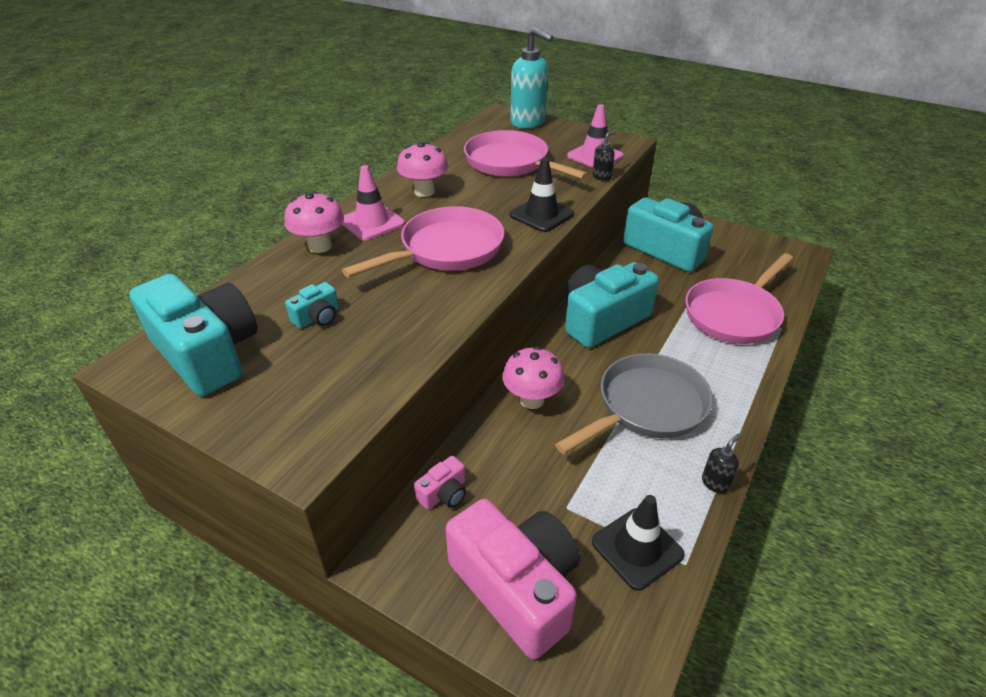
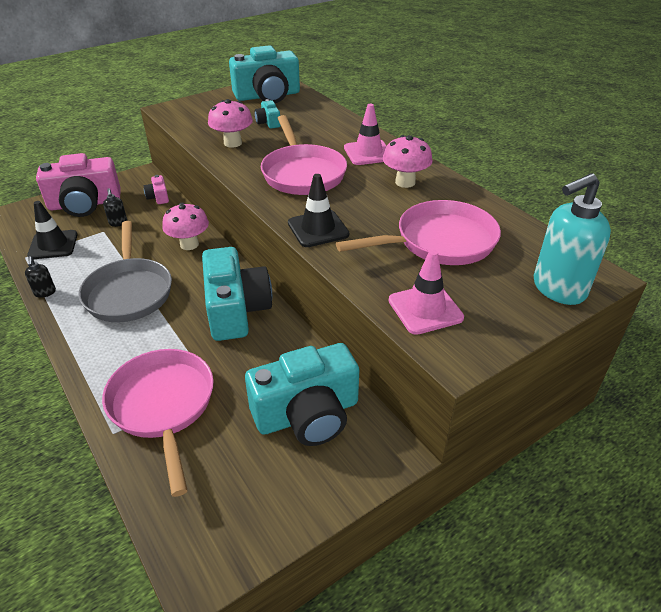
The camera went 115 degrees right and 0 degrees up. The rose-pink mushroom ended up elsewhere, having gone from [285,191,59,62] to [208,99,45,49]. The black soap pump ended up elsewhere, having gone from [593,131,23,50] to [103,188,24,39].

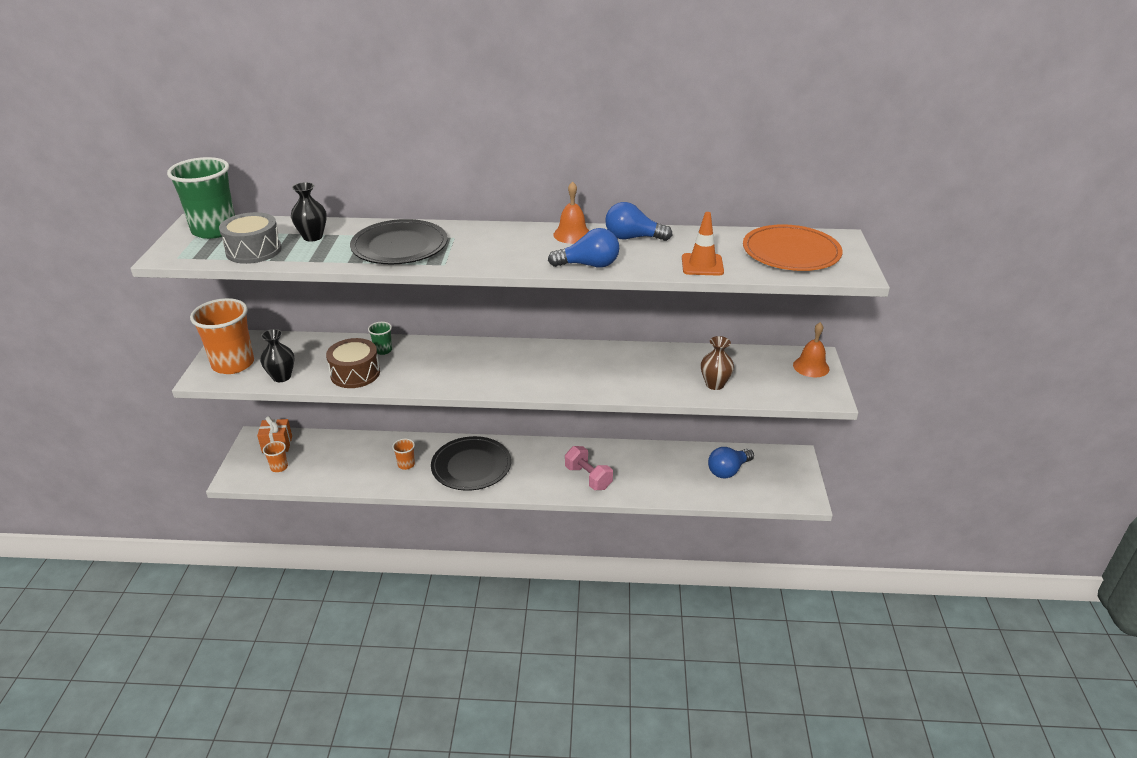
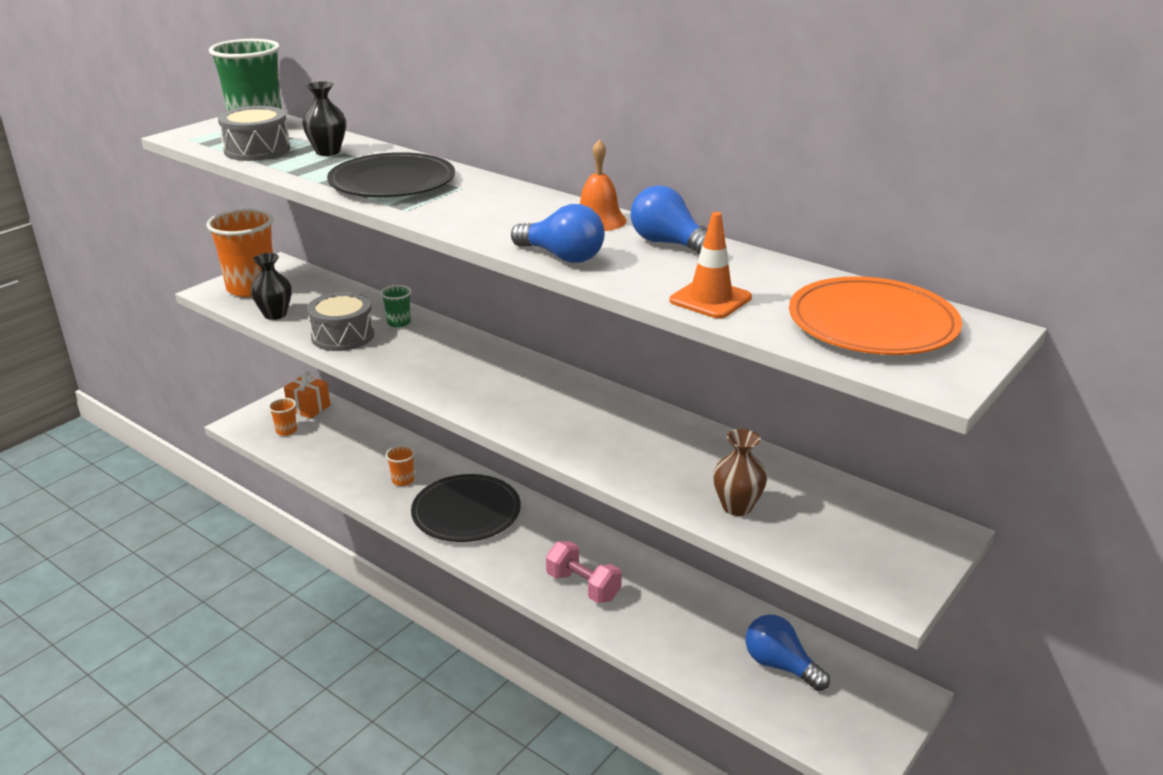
The camera went 35 degrees right and 5 degrees down. The second view lost the orange-coloured hand bell at [793,322,36,55]. What was the brown drum at [326,338,54,50] turned into the ash-grey drum at [307,292,67,59]. The rose-pink hand weight at [565,446,48,44] ended up facing another way, 45 degrees counterclockwise from before. The royal blue lightbulb at [708,447,46,32] ended up facing another way, 45 degrees clockwise from before.

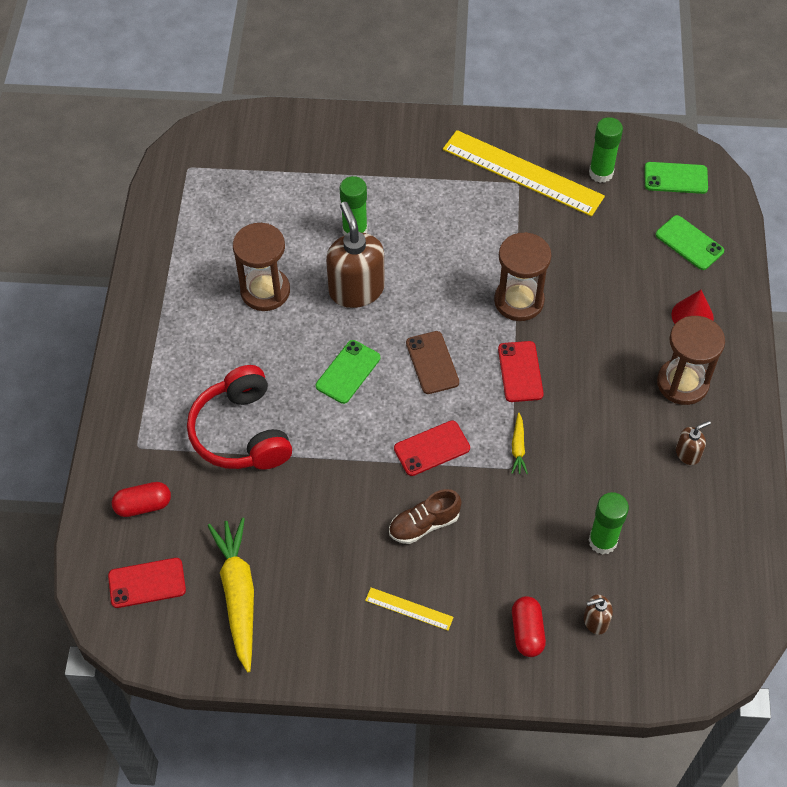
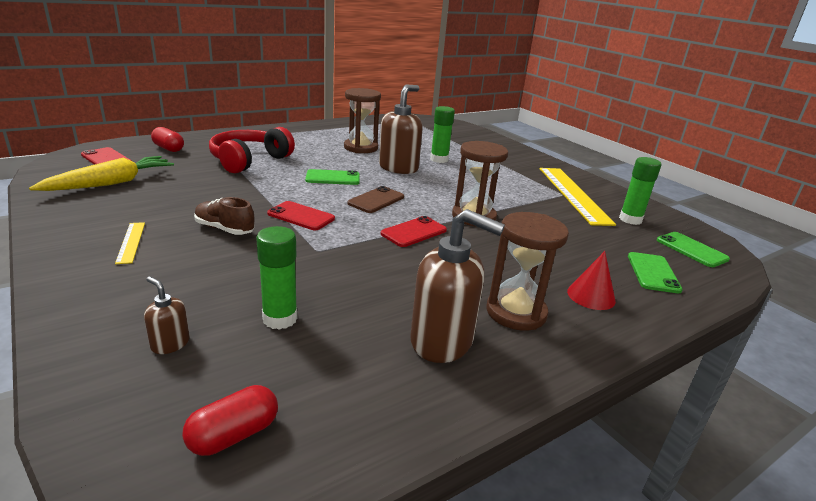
The camera went 50 degrees right and 30 degrees down. The second view lost the yellow toy carrot at [511,413,17,61]. The red pill ended up elsewhere, having gone from [512,596,34,61] to [182,385,96,71]. The size of the brown soap pump at [676,421,35,44] changed by a factor of 2.14.

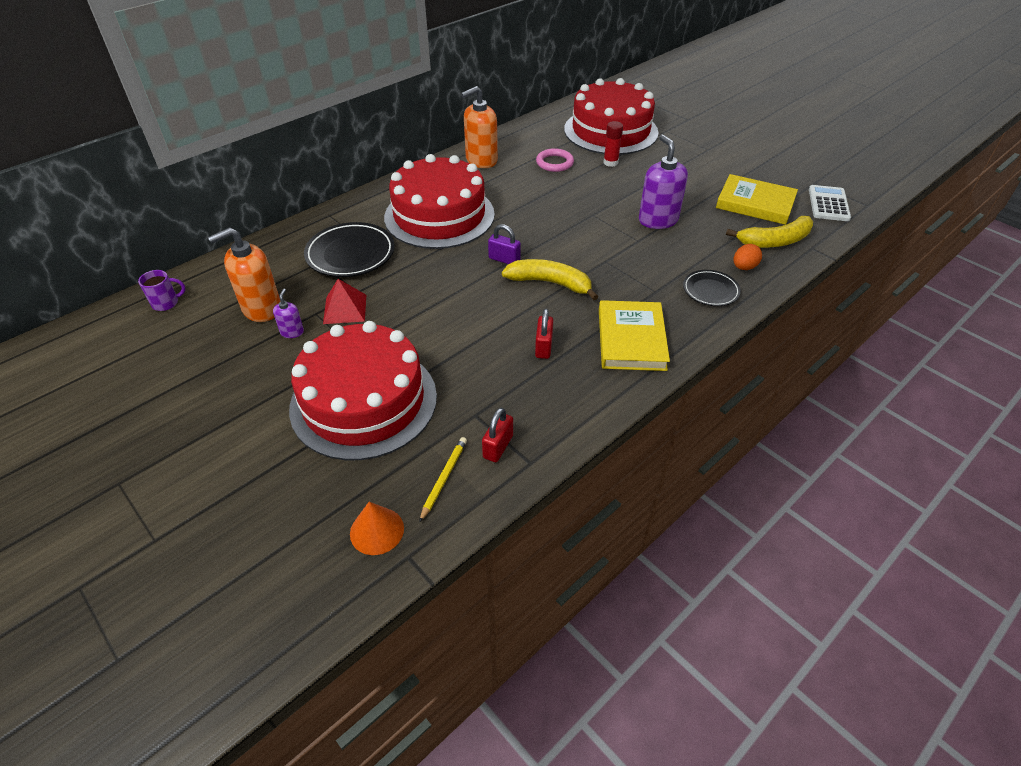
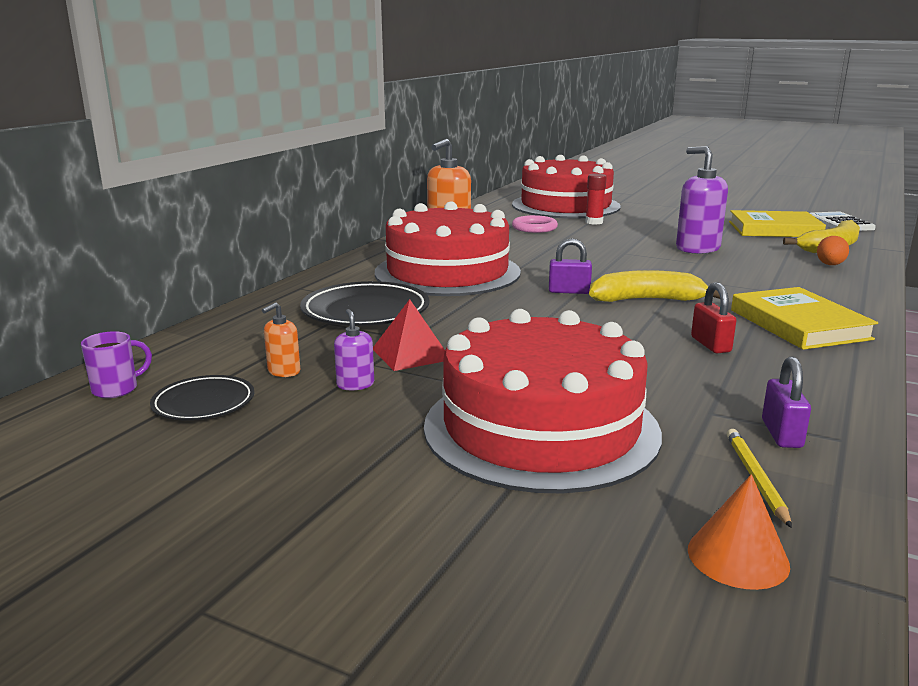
The camera went 20 degrees left and 25 degrees down. The black flat dish ended up elsewhere, having gone from [683,270,58,36] to [150,375,104,46]. What was the red lock at [482,408,31,54] turned into the purple lock at [762,356,49,92]. The size of the orange-coloured soap pump at [208,227,73,95] changed by a factor of 0.48.

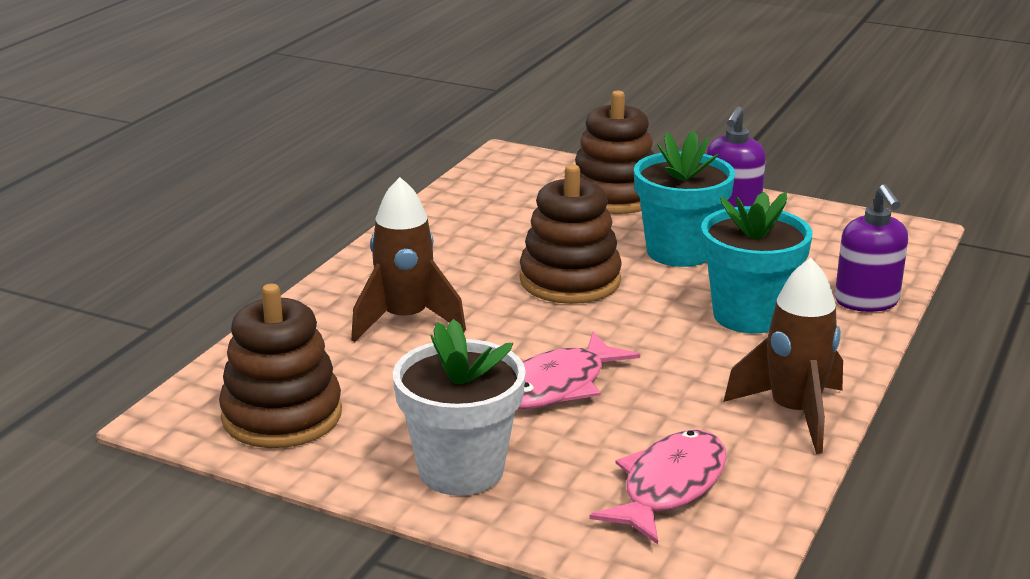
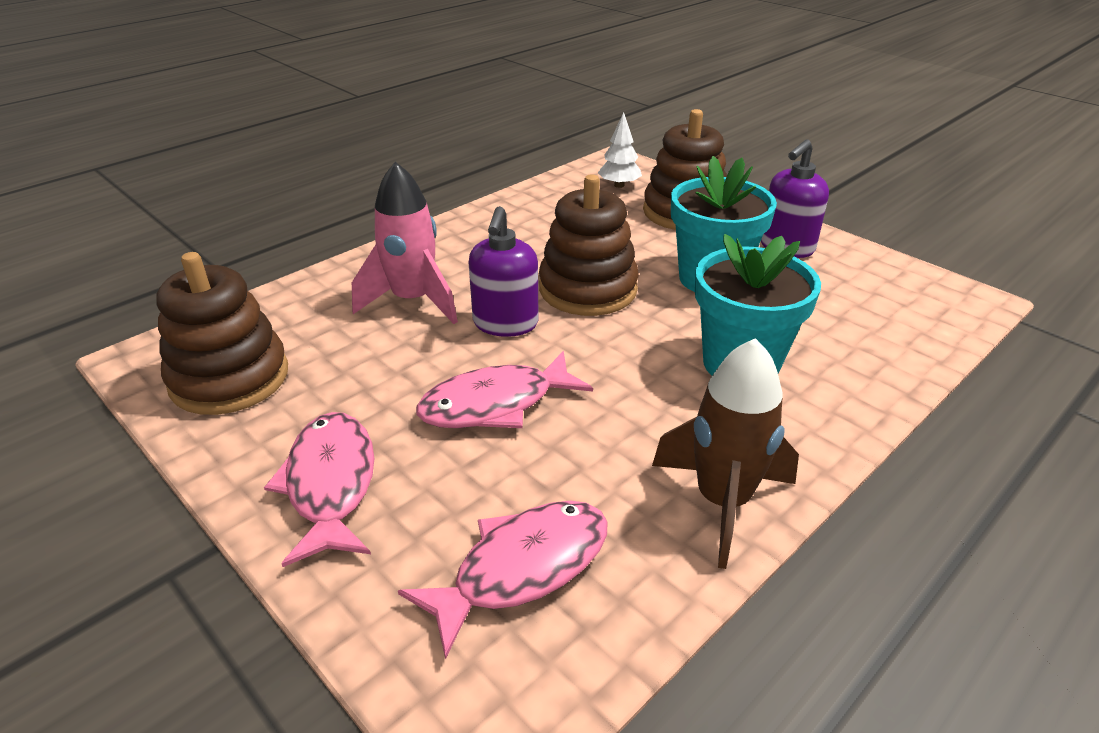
The camera went 20 degrees right and 10 degrees up. The second view gained the snow-white toy tree at [598,112,44,76]. The purple soap pump ended up elsewhere, having gone from [835,184,73,128] to [468,206,71,131]. Where the snow-white potted plant stood at [393,319,133,177], the rose-pink fish figure came to stand at [264,412,110,155]. What was the brown spaceship at [351,177,115,165] turned into the rose-pink spaceship at [352,162,106,162].

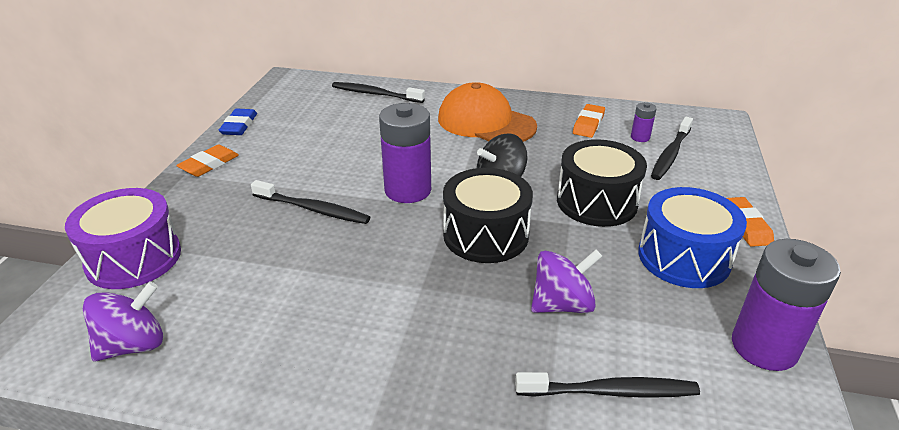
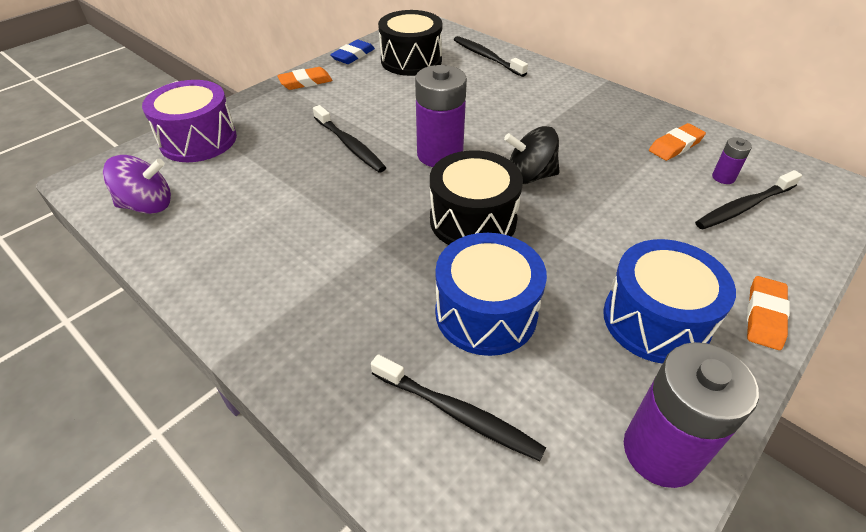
The camera went 30 degrees right and 10 degrees up. The second view lost the orange-coloured peaked cap at [438,82,99,60]. The black drum ended up elsewhere, having gone from [557,139,90,88] to [378,10,64,66]. Where the purple whirligig stood at [531,250,71,63], the royal blue drum came to stand at [435,233,112,123].

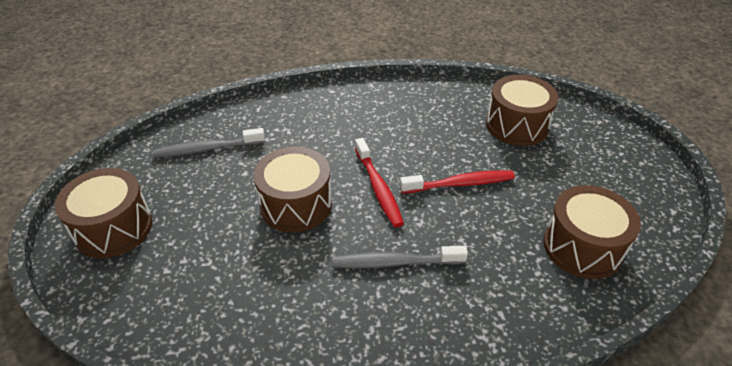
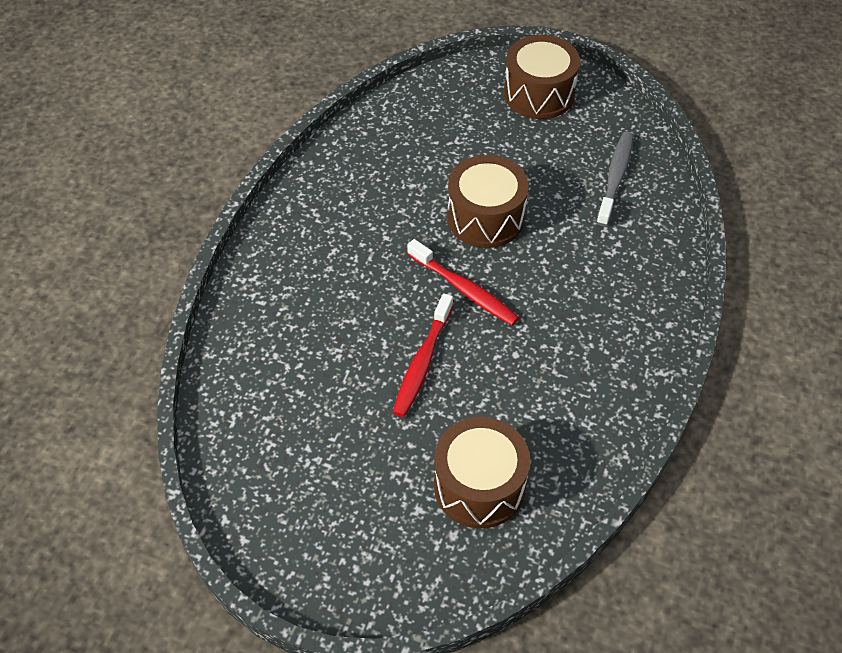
The camera went 120 degrees right and 10 degrees up. The second view lost the ash-grey dental brush at [332,246,136,22]. The second view lost the brown drum at [543,185,98,94]. The red dental brush at [355,138,49,89] ended up facing another way, 150 degrees counterclockwise from before.

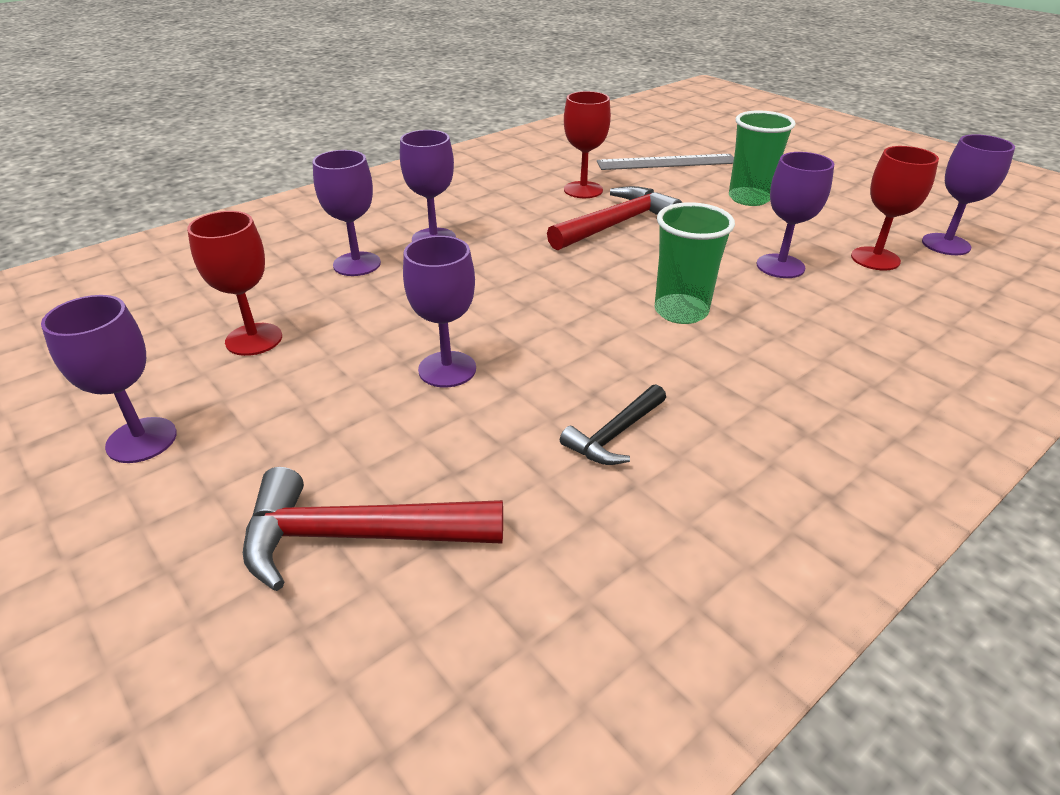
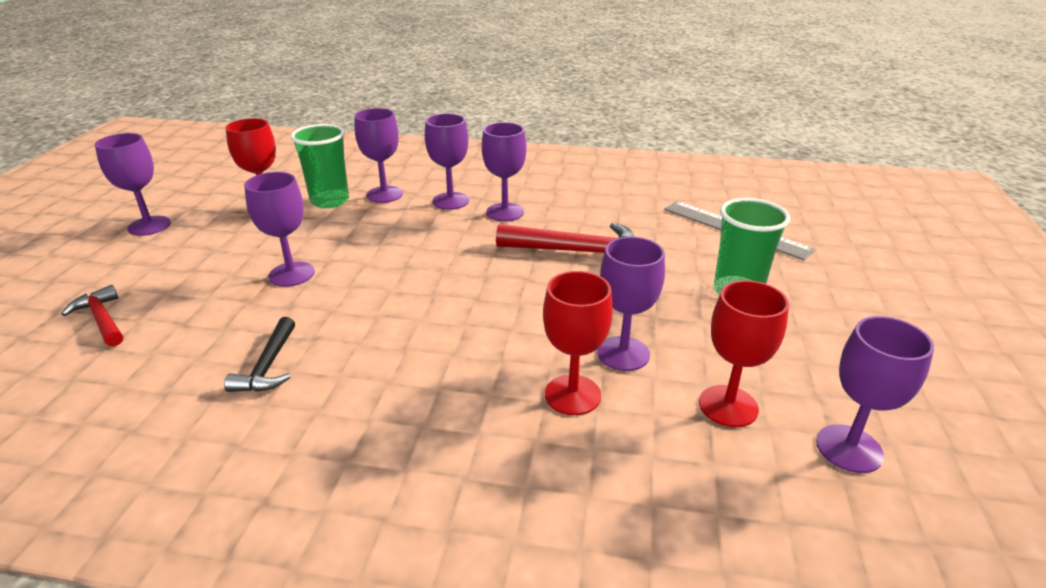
The camera went 50 degrees right and 5 degrees down. The second view gained the purple goblet at [482,122,45,99]. The red goblet ended up elsewhere, having gone from [564,91,47,107] to [543,271,70,144]. The leaf-green tumbler ended up elsewhere, having gone from [654,202,81,122] to [290,124,59,84]. The black claw hammer at [560,384,106,81] ended up facing another way, 90 degrees counterclockwise from before. The size of the red claw hammer at [243,467,260,124] changed by a factor of 0.58.

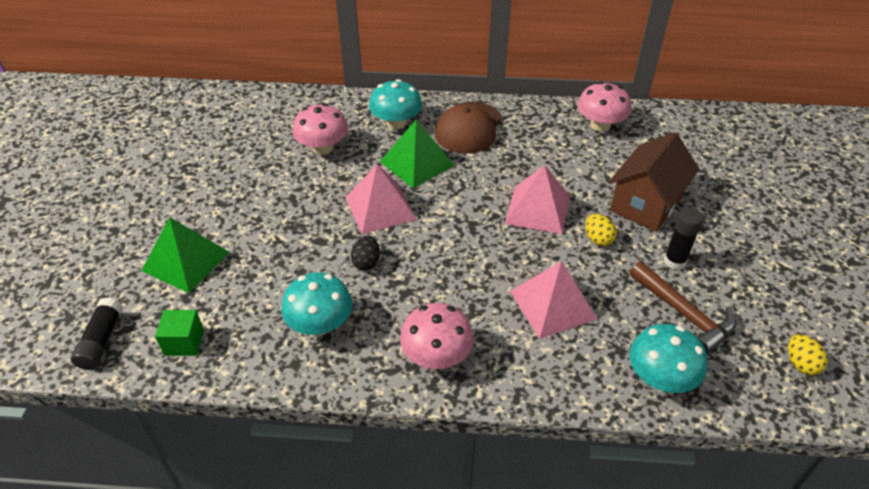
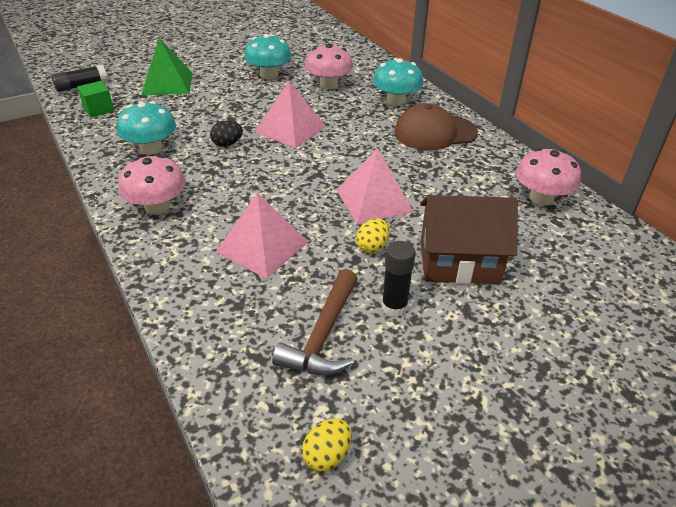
The camera went 55 degrees right and 5 degrees down. The second view lost the leaf-green pyramid at [380,120,75,68]. The teal mushroom ended up elsewhere, having gone from [629,324,78,69] to [244,34,48,45].

